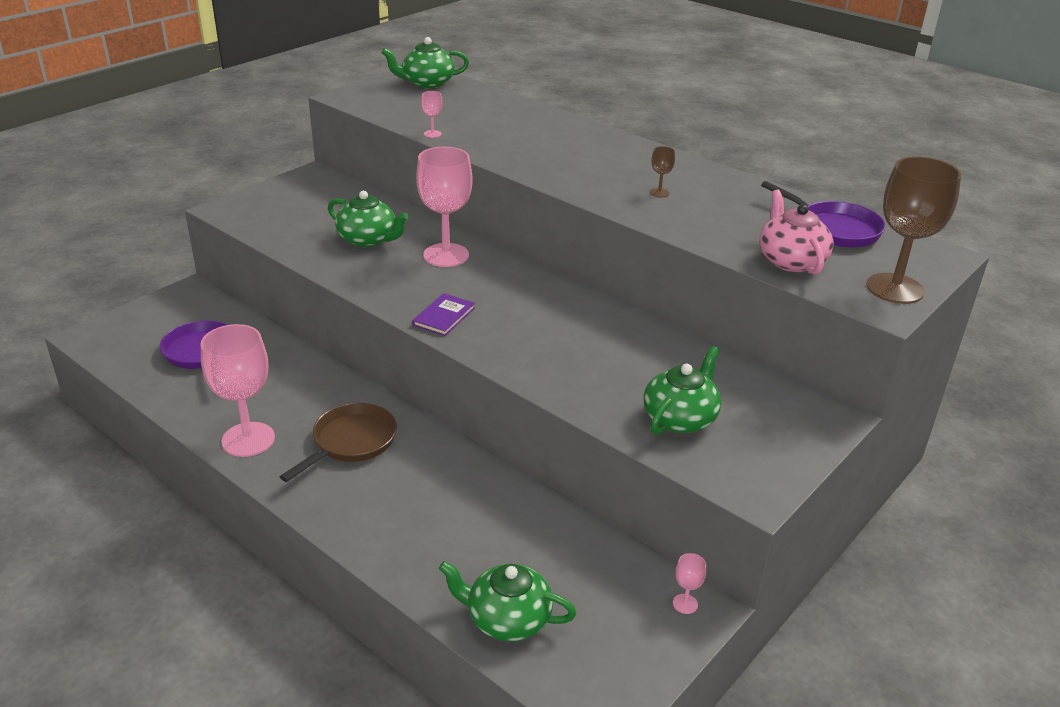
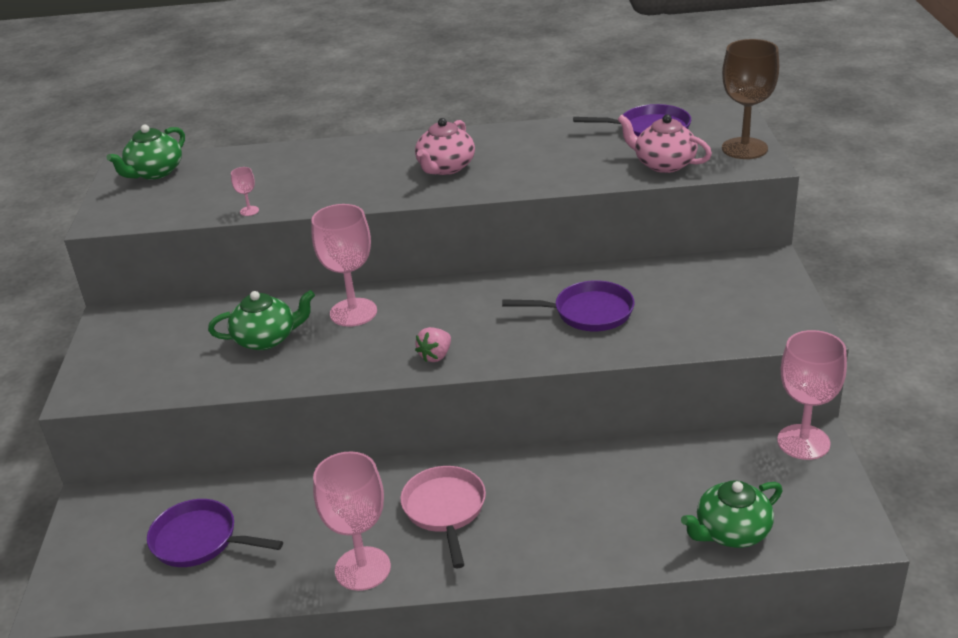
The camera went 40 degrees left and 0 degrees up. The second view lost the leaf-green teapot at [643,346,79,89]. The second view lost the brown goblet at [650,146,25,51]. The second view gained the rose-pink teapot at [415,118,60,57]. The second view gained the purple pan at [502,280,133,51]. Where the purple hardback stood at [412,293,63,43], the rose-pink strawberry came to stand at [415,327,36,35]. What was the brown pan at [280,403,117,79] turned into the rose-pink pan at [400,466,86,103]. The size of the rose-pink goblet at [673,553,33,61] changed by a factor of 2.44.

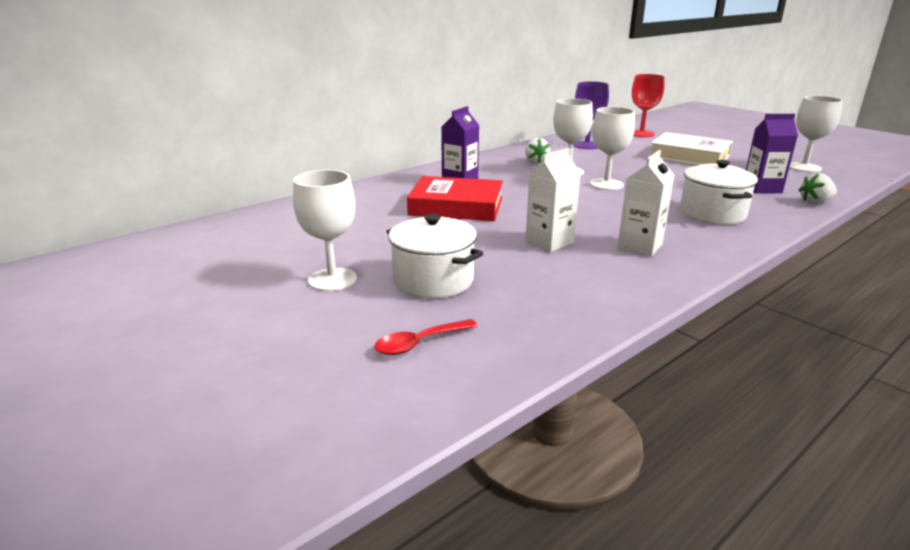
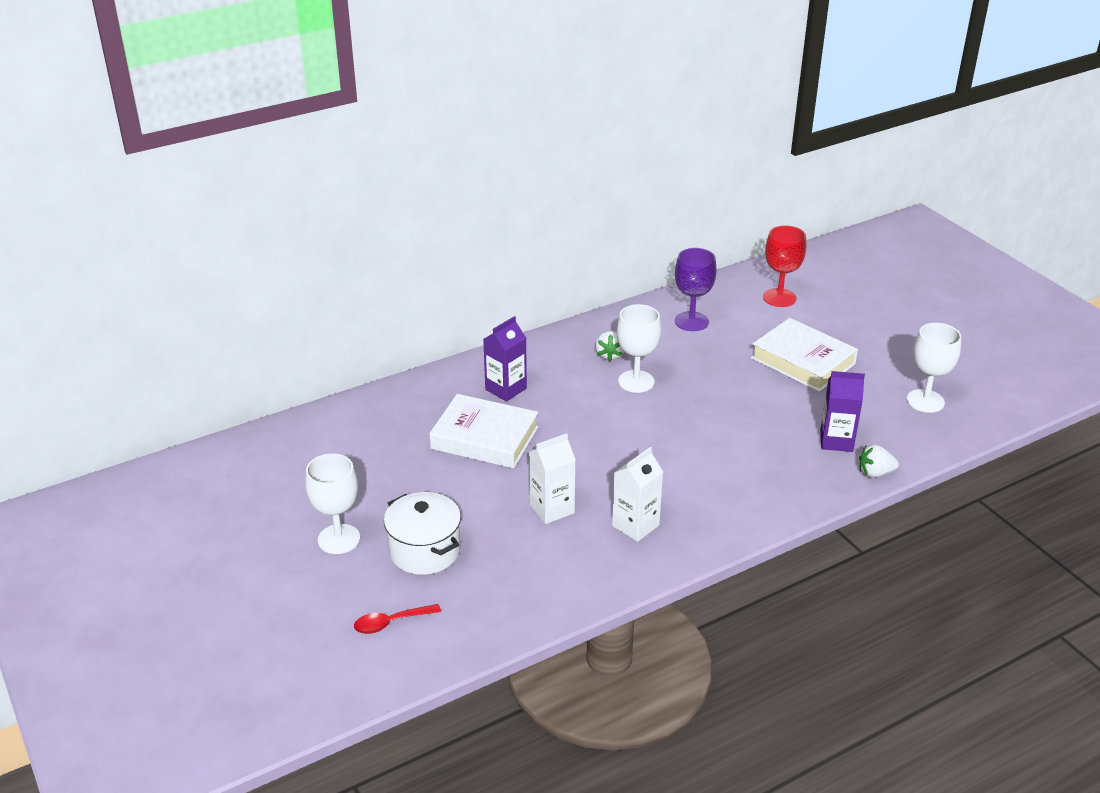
The camera went 10 degrees right and 10 degrees up. The second view lost the snow-white goblet at [590,107,45,83]. The second view lost the snow-white stockpot at [680,160,78,65]. What was the red hardback at [407,176,96,45] turned into the snow-white hardback at [429,394,109,74].

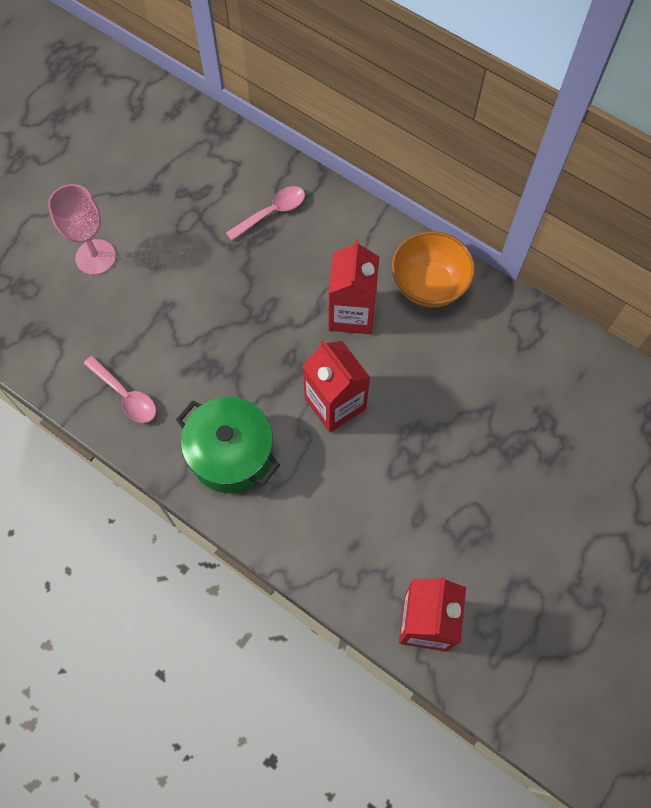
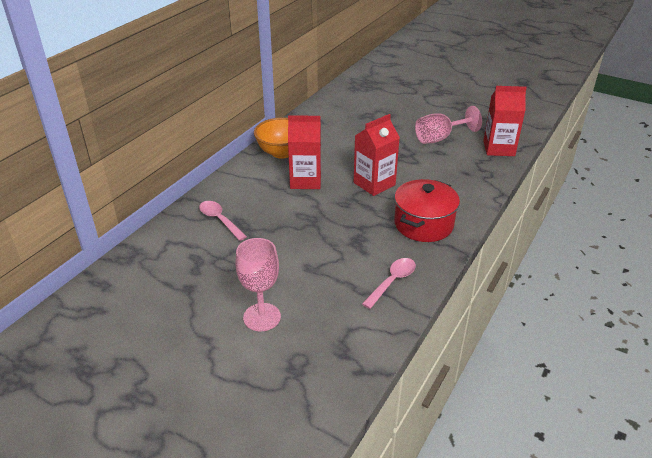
The camera went 95 degrees left and 30 degrees down. The second view gained the rose-pink goblet at [415,106,67,38]. What was the leaf-green stockpot at [176,397,104,96] turned into the red stockpot at [394,179,66,63].

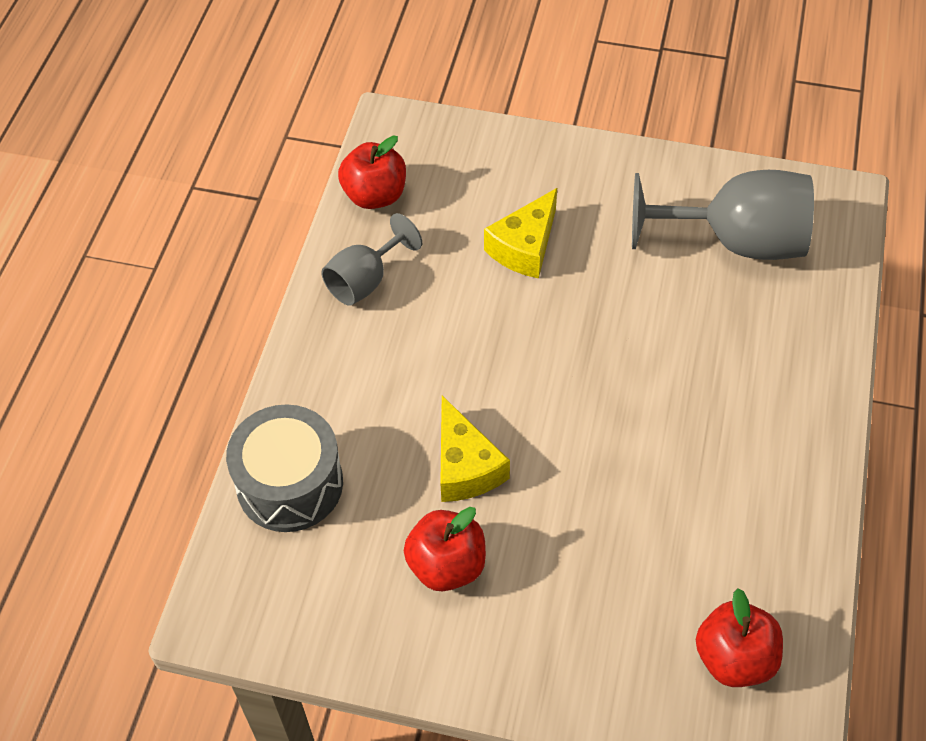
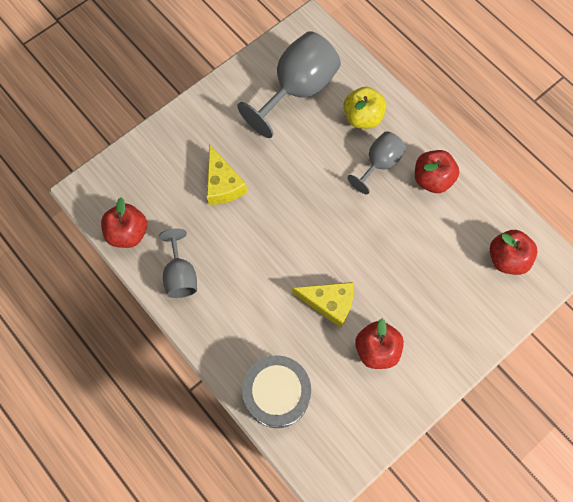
The camera went 55 degrees left and 15 degrees up. The second view gained the yellow toy apple at [343,87,43,42]. The second view gained the ash-grey goblet at [347,131,59,63]. The second view gained the red toy apple at [415,150,44,43].

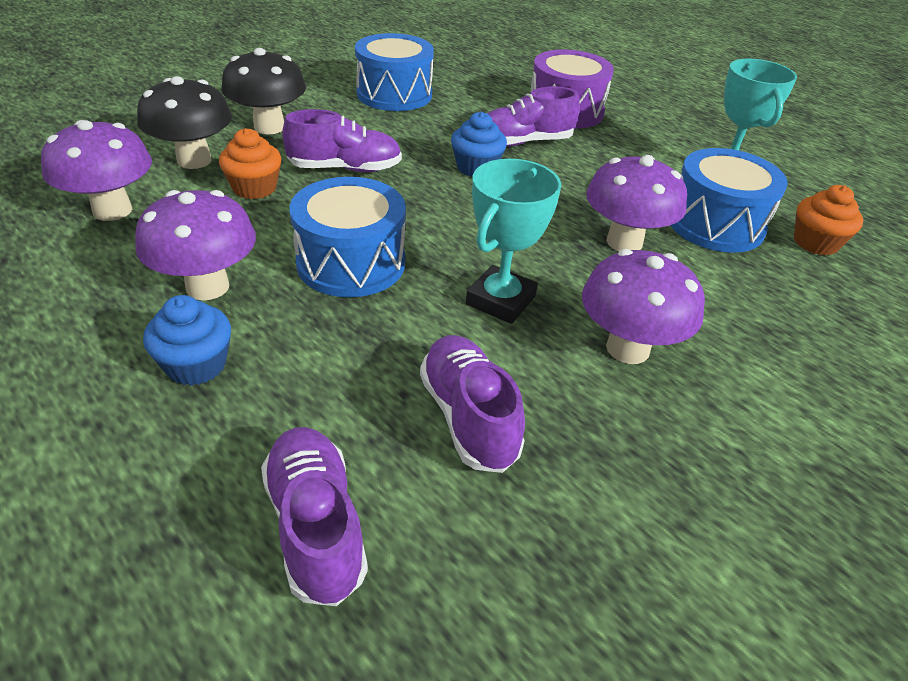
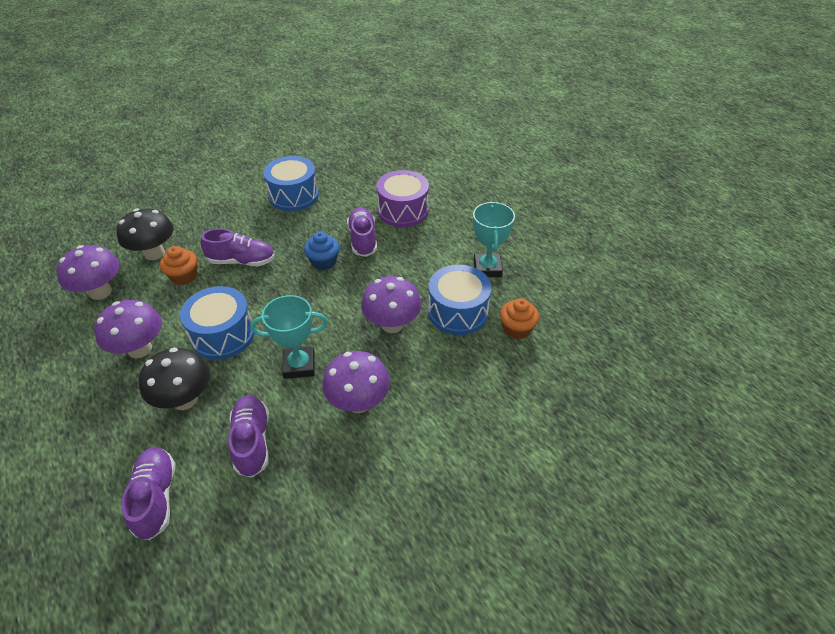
The camera went 10 degrees right and 5 degrees up. The second view lost the royal blue fairy cake at [143,295,88,91]. The black mushroom ended up elsewhere, having gone from [222,48,84,86] to [139,347,71,63]. The teal prize cup at [466,159,95,165] ended up facing another way, 45 degrees clockwise from before. The purple shoe at [487,86,93,61] ended up facing another way, 90 degrees clockwise from before.

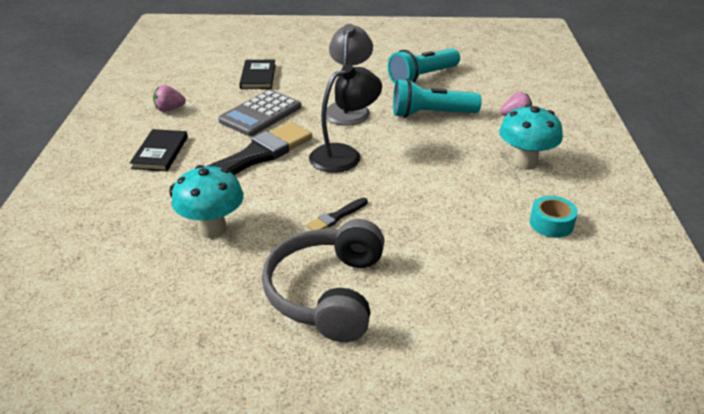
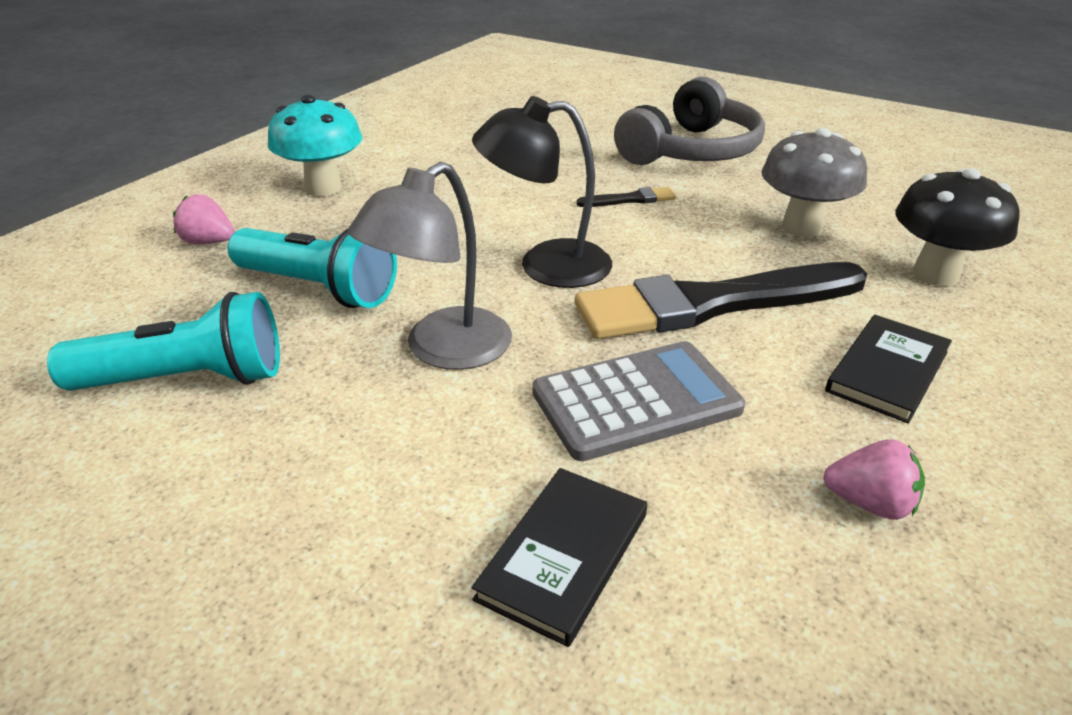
The camera went 150 degrees left and 0 degrees up. The second view lost the teal roll of tape at [530,196,48,42]. The second view gained the black mushroom at [895,168,124,119]. What was the teal mushroom at [172,165,72,73] turned into the ash-grey mushroom at [761,128,106,109].

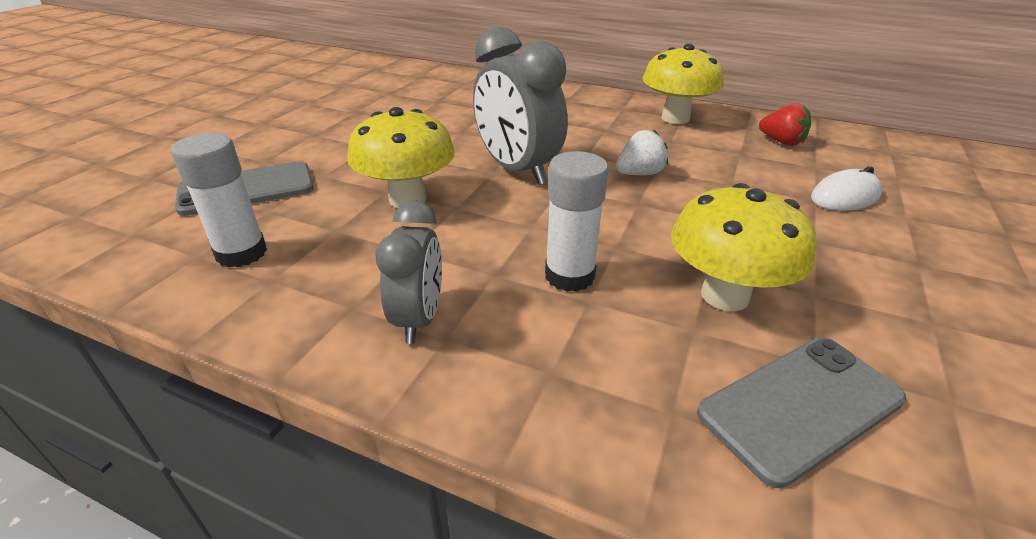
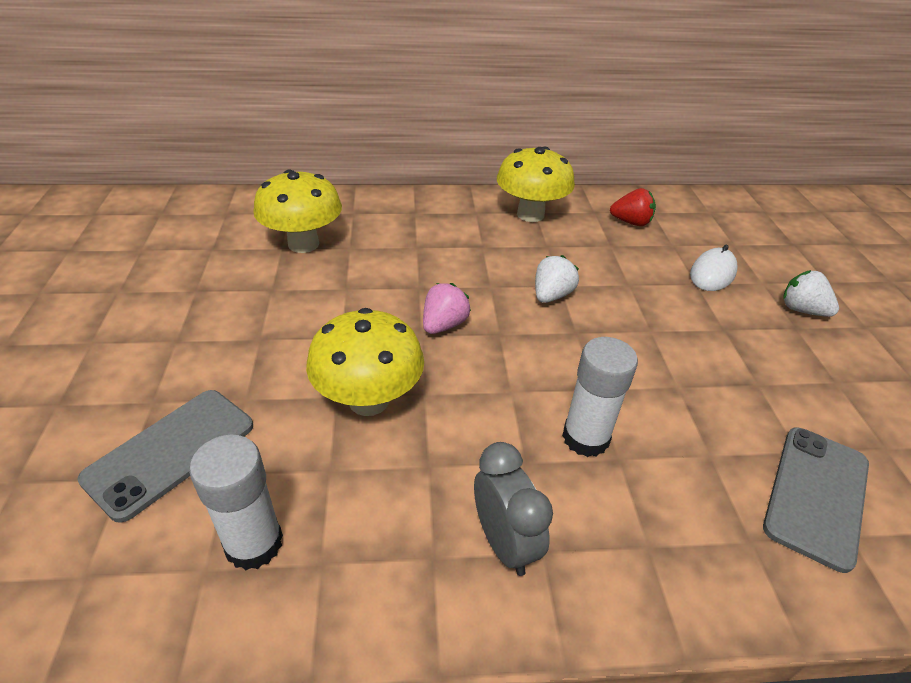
The camera went 30 degrees left and 5 degrees up. The second view gained the snow-white strawberry at [784,270,55,47]. The yellow mushroom ended up elsewhere, having gone from [671,183,145,128] to [253,170,89,83]. Where the ash-grey clock stood at [473,26,95,159], the rose-pink strawberry came to stand at [423,283,48,51].

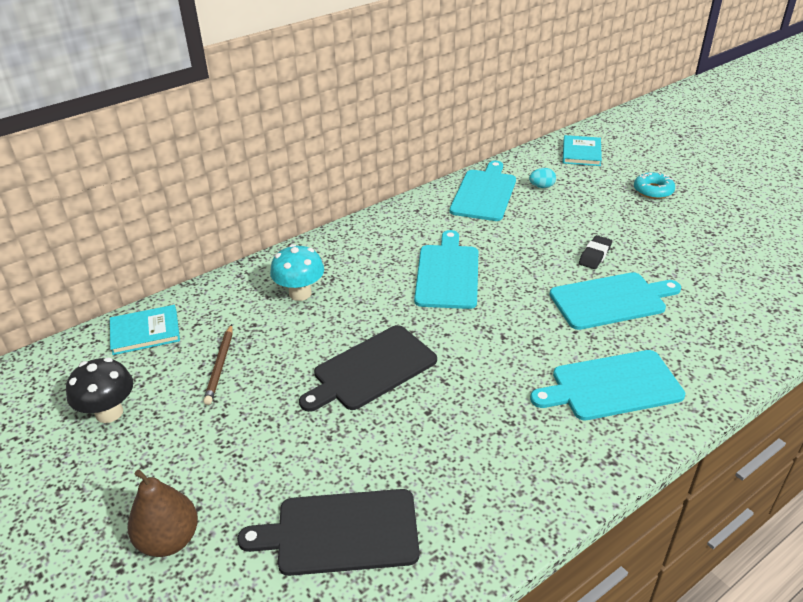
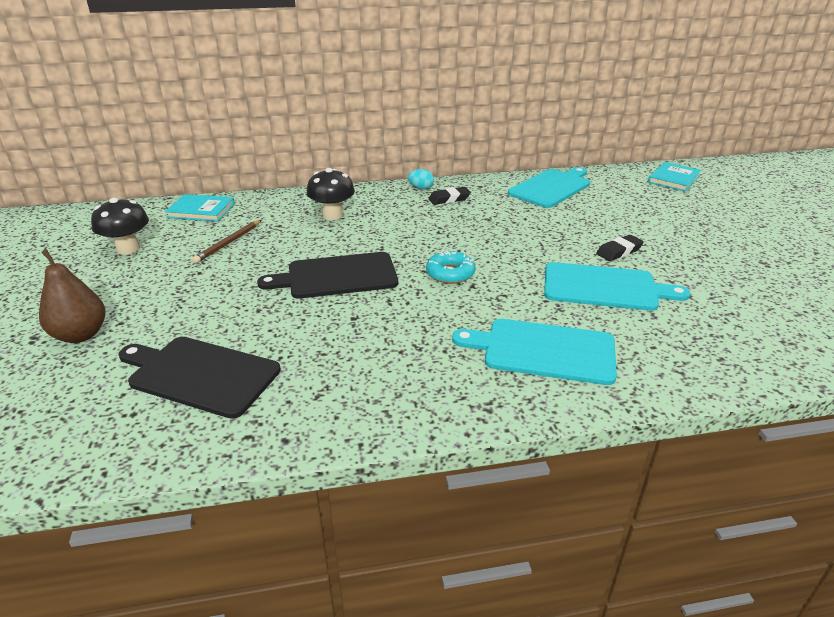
The camera went 25 degrees right and 5 degrees down. The second view lost the teal chopping board at [414,230,64,79]. The second view gained the black eraser at [428,187,43,18]. The teal egg ended up elsewhere, having gone from [529,168,27,20] to [408,169,26,21]. The teal glazed donut ended up elsewhere, having gone from [634,172,41,27] to [426,251,49,33]. What was the teal mushroom at [270,244,54,57] turned into the black mushroom at [307,168,48,52].

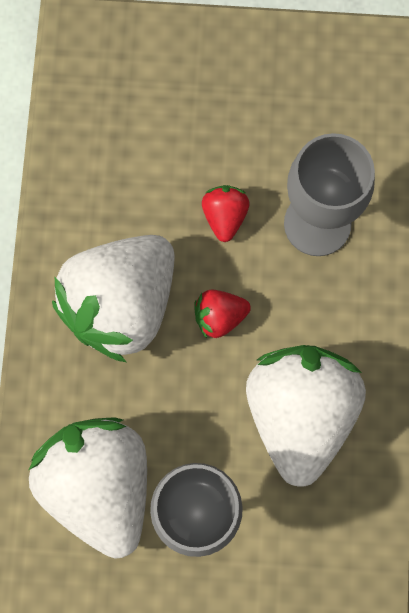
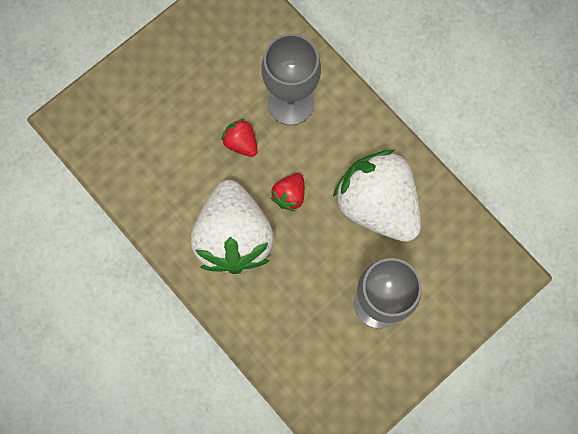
The camera went 45 degrees left and 0 degrees up. The second view lost the snow-white strawberry at [29,417,118,141].

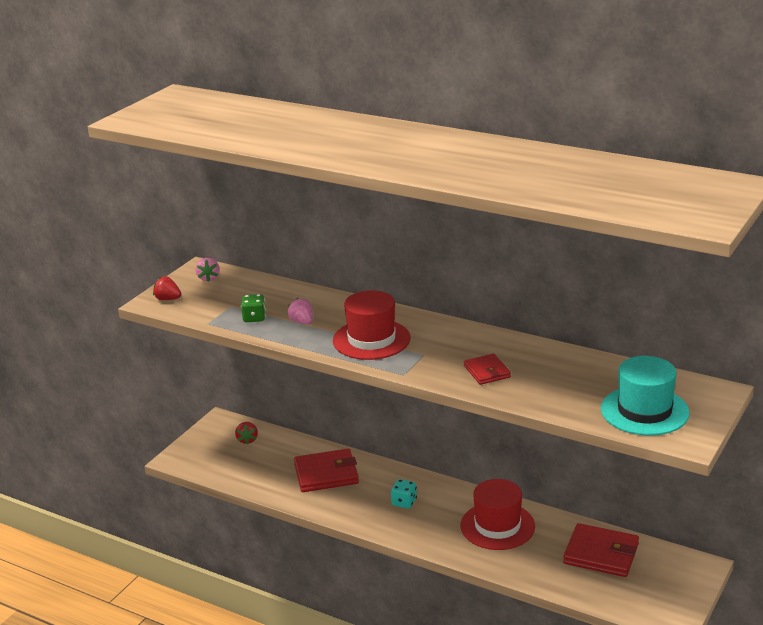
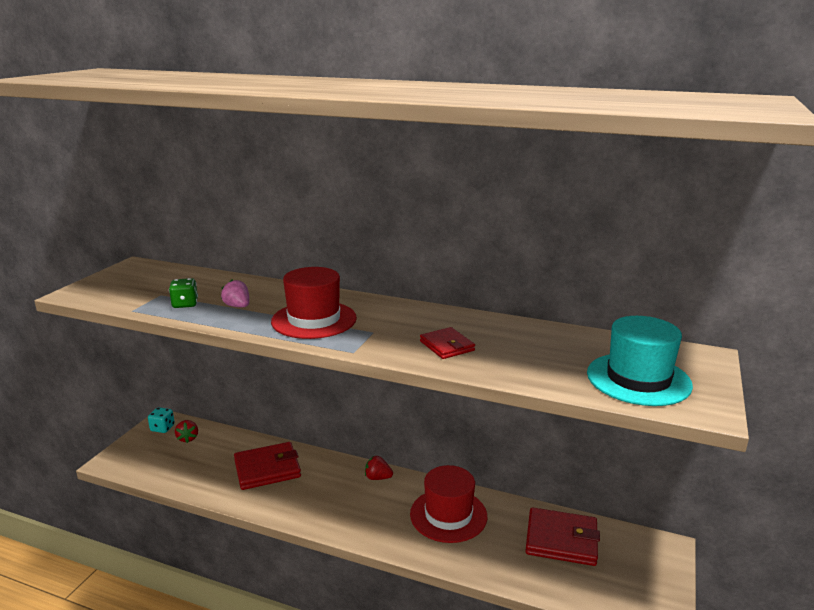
The camera went 10 degrees left and 5 degrees down. The second view lost the rose-pink strawberry at [196,258,24,24]. The red strawberry ended up elsewhere, having gone from [153,277,28,23] to [365,456,28,24]. The teal dice ended up elsewhere, having gone from [391,479,26,30] to [148,407,27,26].

